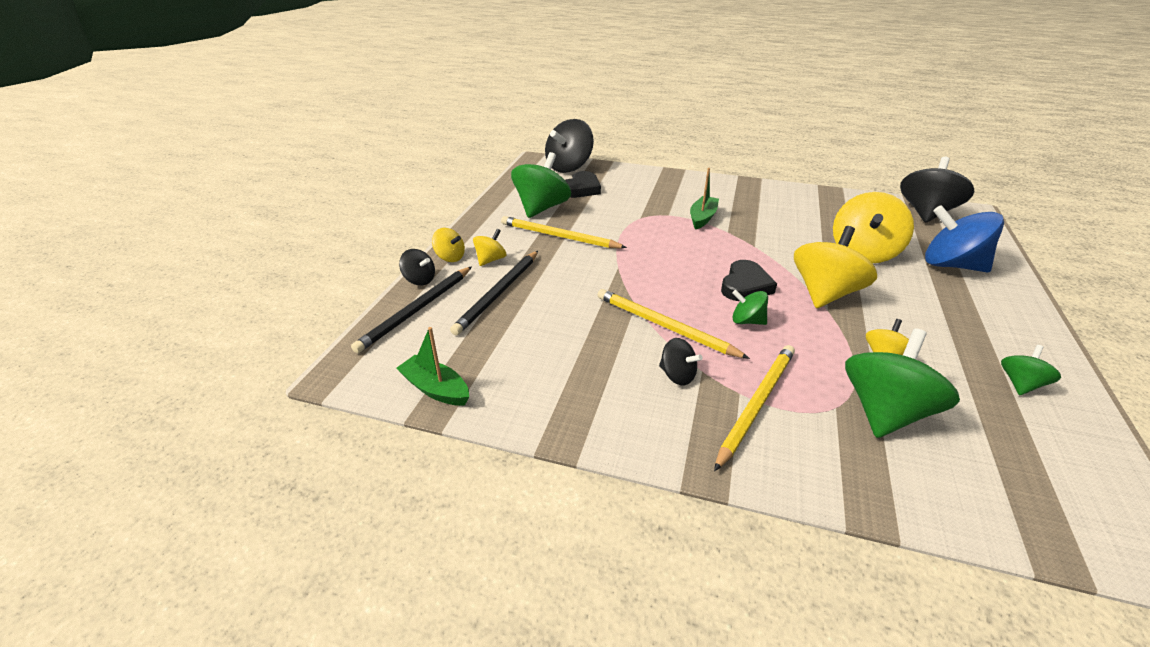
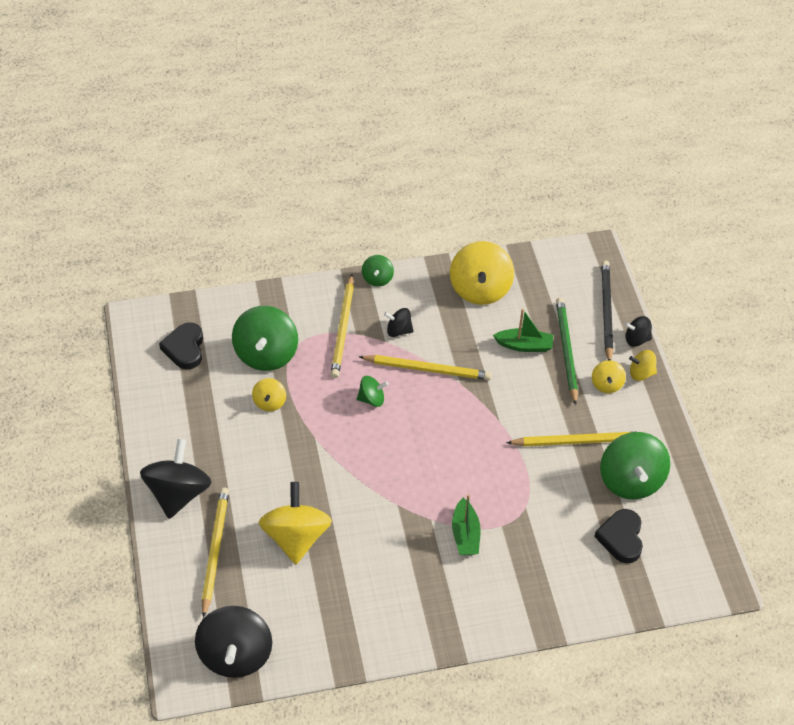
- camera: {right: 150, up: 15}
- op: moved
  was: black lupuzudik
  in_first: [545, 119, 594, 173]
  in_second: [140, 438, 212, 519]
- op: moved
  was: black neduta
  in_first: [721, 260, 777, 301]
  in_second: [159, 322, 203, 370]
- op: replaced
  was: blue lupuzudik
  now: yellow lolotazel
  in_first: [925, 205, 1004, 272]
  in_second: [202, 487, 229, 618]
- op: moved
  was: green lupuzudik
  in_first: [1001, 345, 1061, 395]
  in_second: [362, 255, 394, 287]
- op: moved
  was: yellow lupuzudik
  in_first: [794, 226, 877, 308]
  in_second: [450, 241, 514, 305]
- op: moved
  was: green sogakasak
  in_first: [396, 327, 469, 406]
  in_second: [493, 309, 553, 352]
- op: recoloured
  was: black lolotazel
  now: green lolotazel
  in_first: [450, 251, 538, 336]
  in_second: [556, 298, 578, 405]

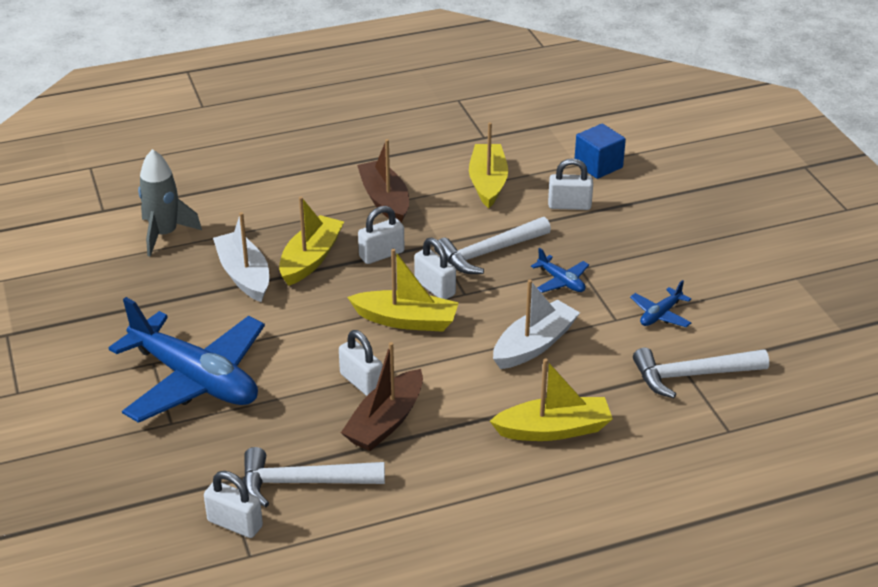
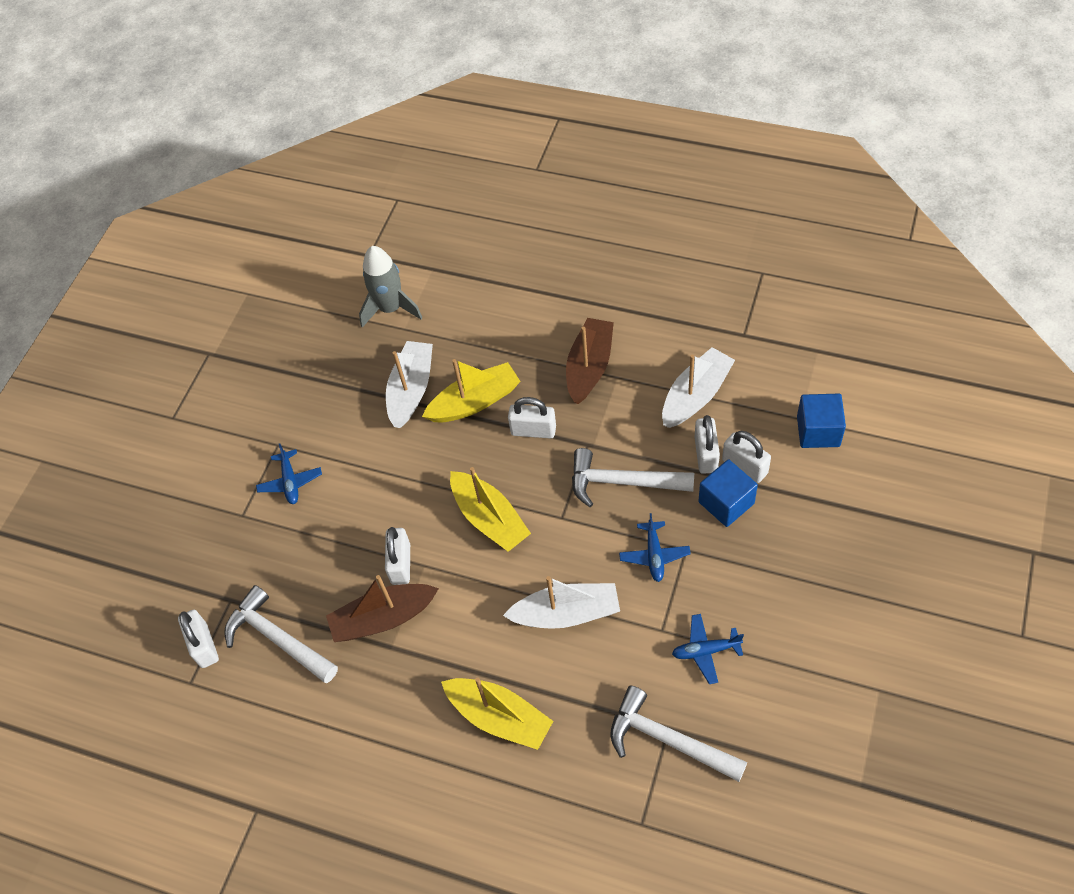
- camera: {right: 45, up: 20}
- op: resized
  was: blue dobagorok
  in_first: [109, 297, 265, 423]
  in_second: [256, 444, 322, 504]
  ratio: 0.41
- op: recoloured
  was: yellow sogakasak
  now: white sogakasak
  in_first: [469, 122, 508, 209]
  in_second: [662, 347, 735, 428]
- op: moved
  was: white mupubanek
  in_first: [414, 238, 456, 299]
  in_second: [695, 415, 720, 474]
- op: added
  now: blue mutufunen
  in_second: [699, 459, 758, 527]

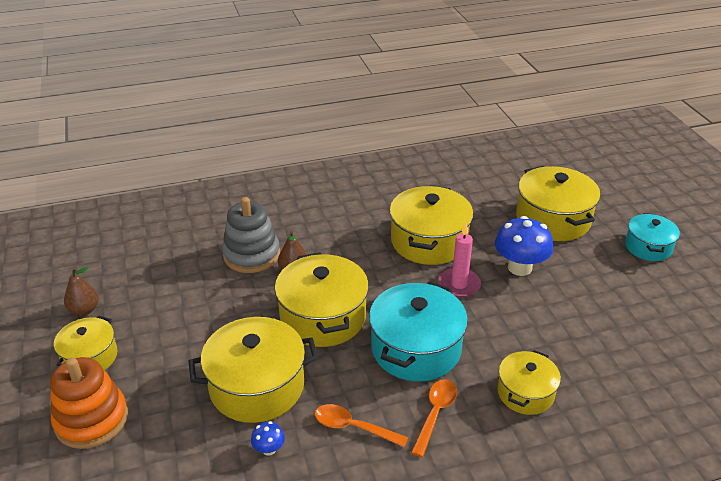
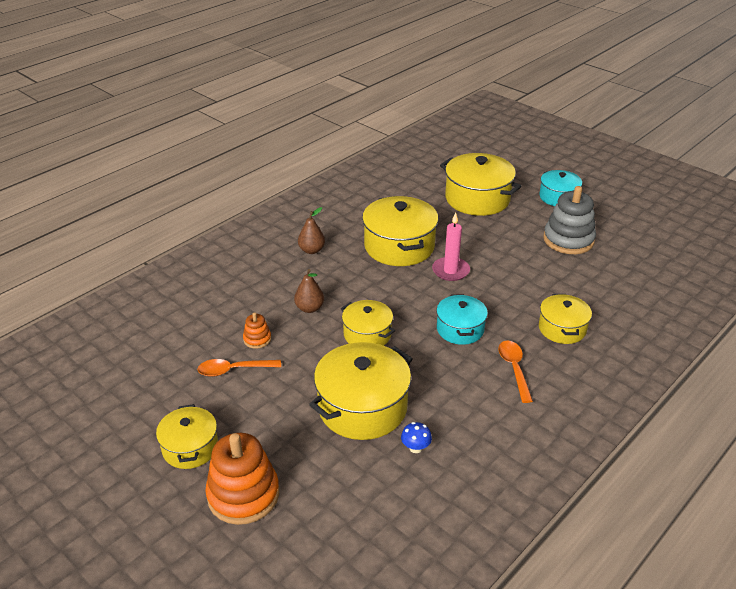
- camera: {right: -30, up: 0}
- op: moved
  was: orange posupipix
  in_first: [315, 404, 408, 447]
  in_second: [197, 359, 281, 377]
- op: added
  now: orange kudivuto
  in_second: [243, 312, 271, 349]
- op: moved
  was: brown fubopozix
  in_first: [64, 267, 99, 316]
  in_second: [298, 207, 325, 254]
- op: resized
  was: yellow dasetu
  in_first: [275, 252, 369, 347]
  in_second: [341, 300, 395, 346]
  ratio: 0.59
- op: resized
  was: turquoise dasetu
  in_first: [369, 281, 468, 381]
  in_second: [436, 294, 488, 345]
  ratio: 0.59
- op: moved
  was: grey kudivuto
  in_first: [222, 197, 280, 273]
  in_second: [543, 186, 596, 254]
- op: removed
  was: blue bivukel
  in_first: [495, 216, 553, 276]

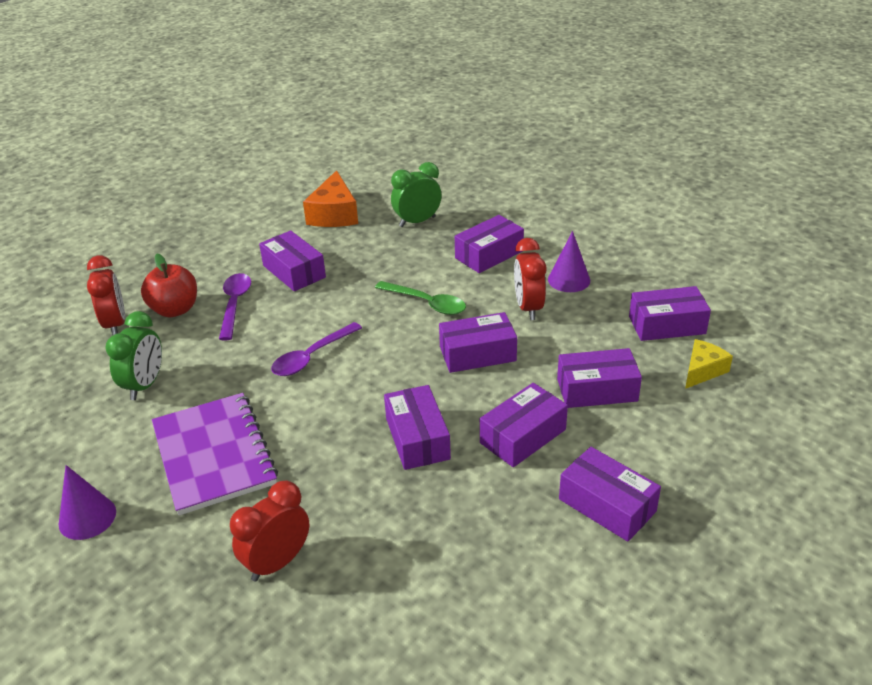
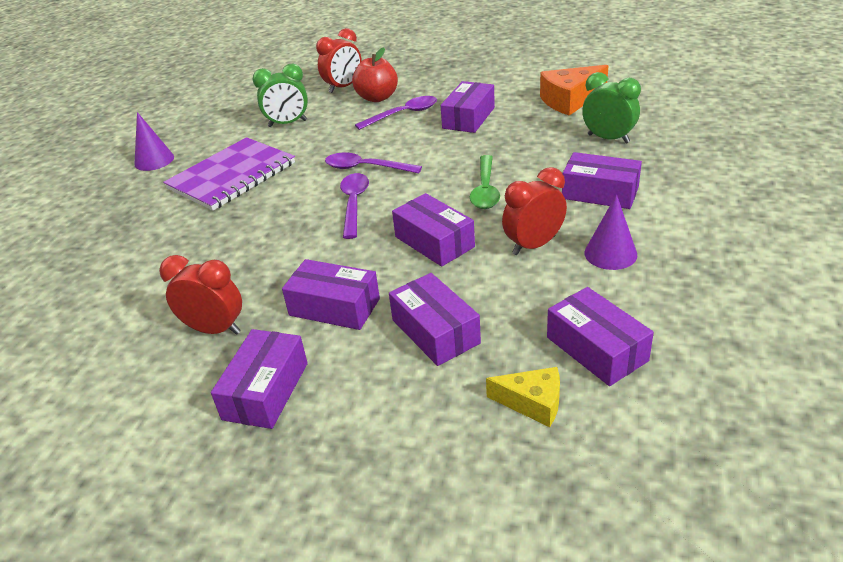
- camera: {right: 65, up: 0}
- op: moved
  was: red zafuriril
  in_first: [230, 481, 309, 581]
  in_second: [159, 255, 242, 335]
- op: added
  now: purple posupipix
  in_second: [340, 173, 369, 239]
- op: removed
  was: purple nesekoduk
  in_first: [384, 385, 451, 470]

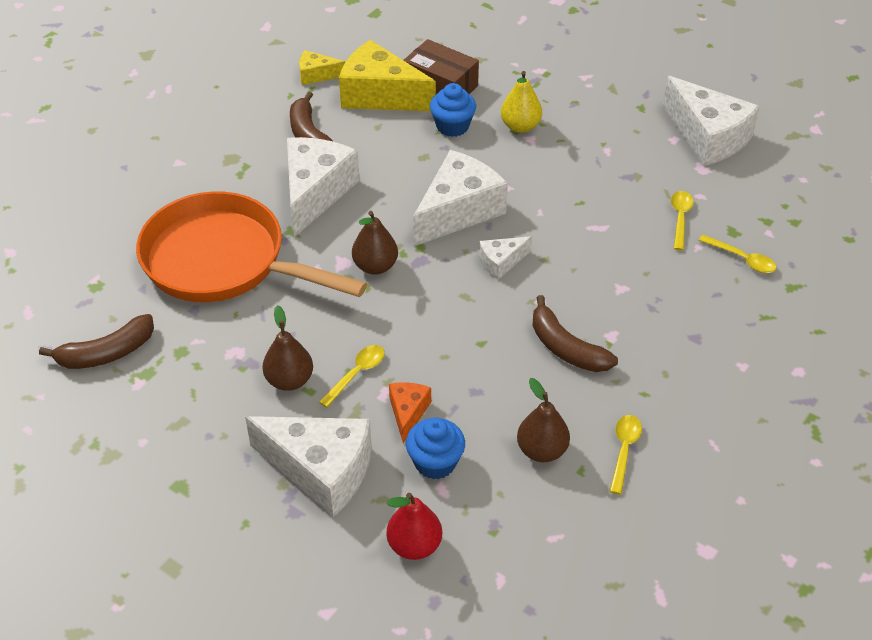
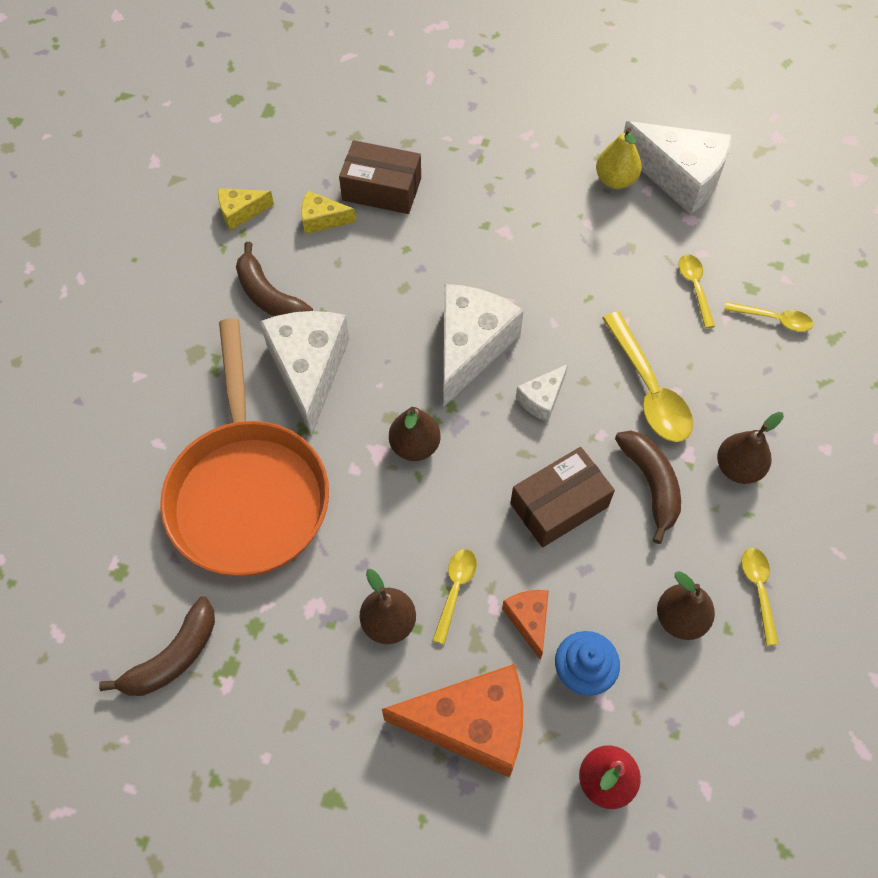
- camera: {right: -20, up: 15}
- op: turned
  was: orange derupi
  in_first: [136, 192, 367, 302]
  in_second: [160, 318, 329, 576]
  clockwise: -105
- op: resized
  was: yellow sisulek
  in_first: [339, 40, 436, 111]
  in_second: [301, 191, 356, 234]
  ratio: 0.49
- op: recoloured
  was: white sisulek
  now: orange sisulek
  in_first: [245, 416, 372, 517]
  in_second: [382, 664, 523, 778]
- op: added
  now: brown nesekoduk
  in_second: [510, 447, 615, 548]
- op: moved
  was: yellow fubopozix
  in_first: [501, 71, 542, 133]
  in_second: [596, 127, 642, 189]
- op: added
  now: yellow posupipix
  in_second: [602, 311, 693, 442]
- op: turned
  was: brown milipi
  in_first: [532, 295, 618, 372]
  in_second: [615, 430, 681, 544]
  clockwise: -135
- op: added
  now: brown fubopozix
  in_second: [717, 412, 784, 484]
- op: removed
  was: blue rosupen
  in_first: [430, 83, 476, 137]

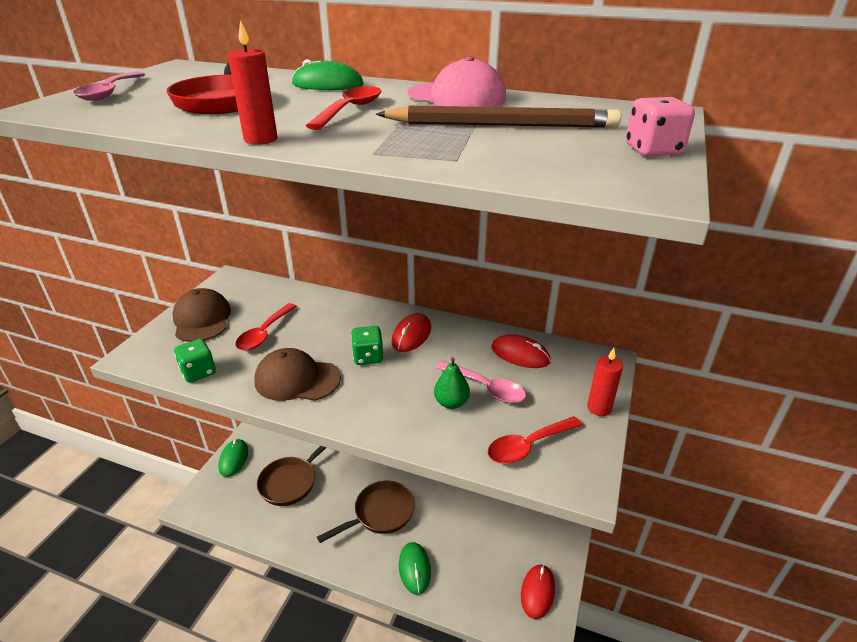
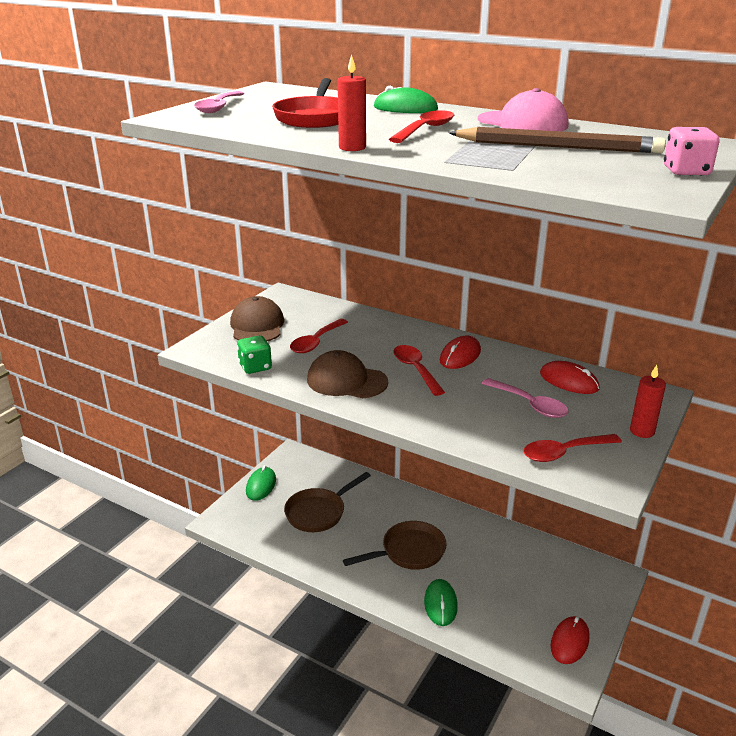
- camera: {right: 10, up: -5}
- op: replaced
  was: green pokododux
  now: red posupipix
  in_first: [351, 326, 384, 365]
  in_second: [393, 345, 445, 396]
- op: removed
  was: green fubopozix
  in_first: [434, 358, 470, 409]

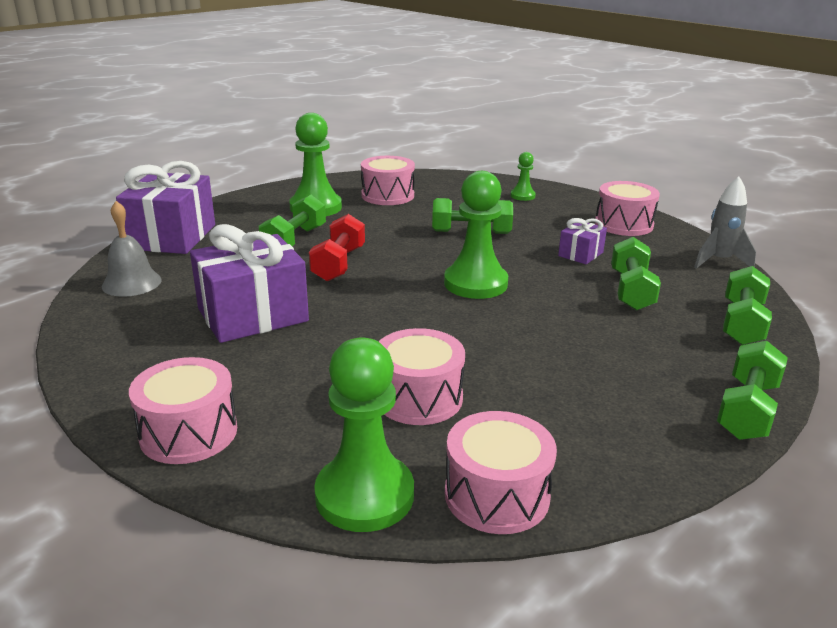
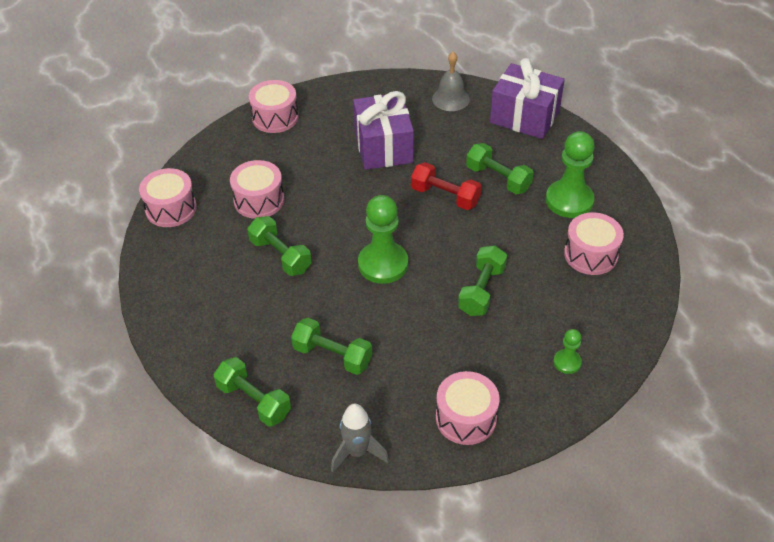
- camera: {right: 110, up: 20}
- op: moved
  was: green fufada
  in_first: [717, 341, 788, 440]
  in_second: [247, 216, 311, 276]
- op: removed
  was: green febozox
  in_first: [314, 337, 414, 532]
- op: removed
  was: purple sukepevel
  in_first: [558, 218, 607, 264]

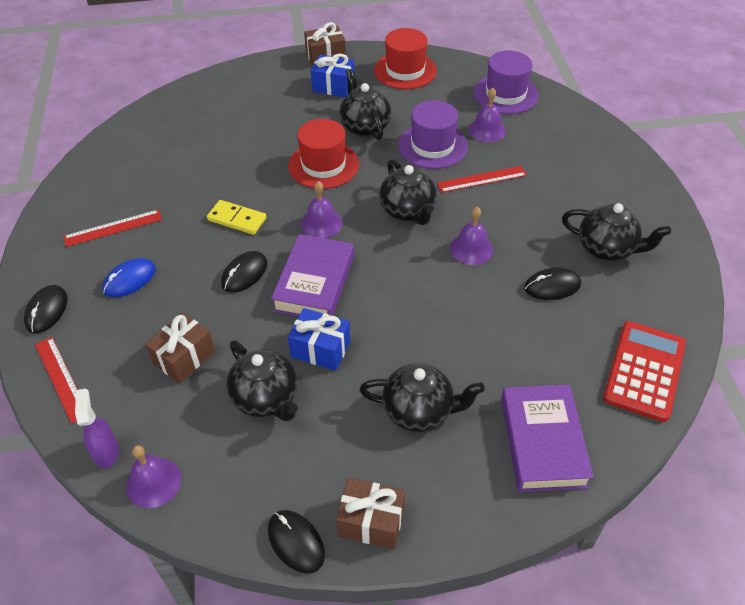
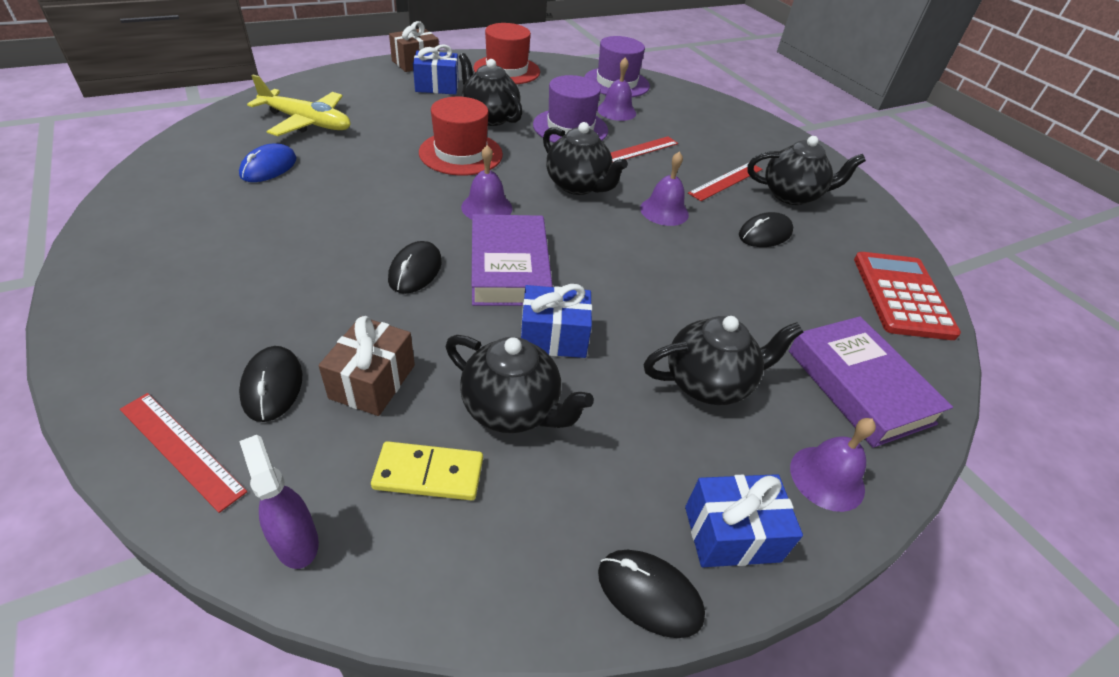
- camera: {right: -25, up: -5}
- op: moved
  was: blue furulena
  in_first: [103, 258, 156, 297]
  in_second: [239, 143, 297, 182]
- op: moved
  was: black furulena
  in_first: [24, 285, 68, 333]
  in_second: [239, 346, 302, 422]
- op: added
  now: yellow dobagorok
  in_second: [247, 74, 351, 136]
- op: moved
  was: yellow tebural
  in_first: [207, 200, 266, 235]
  in_second: [371, 441, 483, 500]
- op: recoloured
  was: brown sukepevel
  now: blue sukepevel
  in_first: [336, 478, 405, 549]
  in_second: [685, 474, 803, 567]
- op: moved
  was: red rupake
  in_first: [63, 210, 162, 247]
  in_second: [688, 163, 762, 201]
- op: moved
  was: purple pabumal
  in_first: [126, 445, 181, 508]
  in_second: [790, 418, 876, 512]

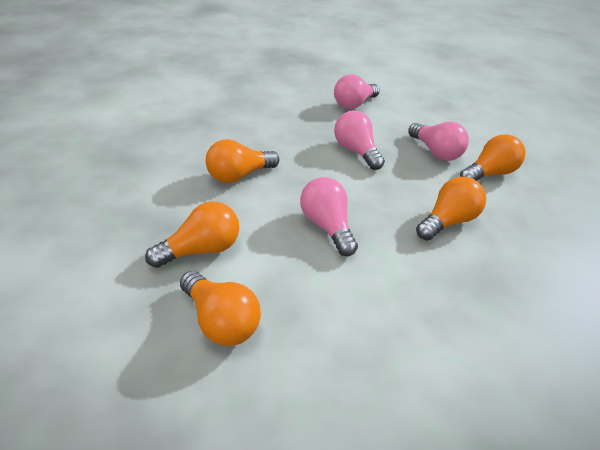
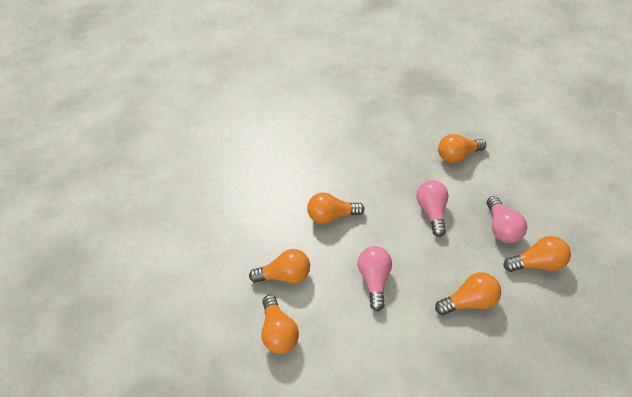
- camera: {right: 30, up: 10}
- op: recoloured
  was: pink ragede
  now: orange ragede
  in_first: [334, 74, 380, 109]
  in_second: [438, 134, 486, 163]

